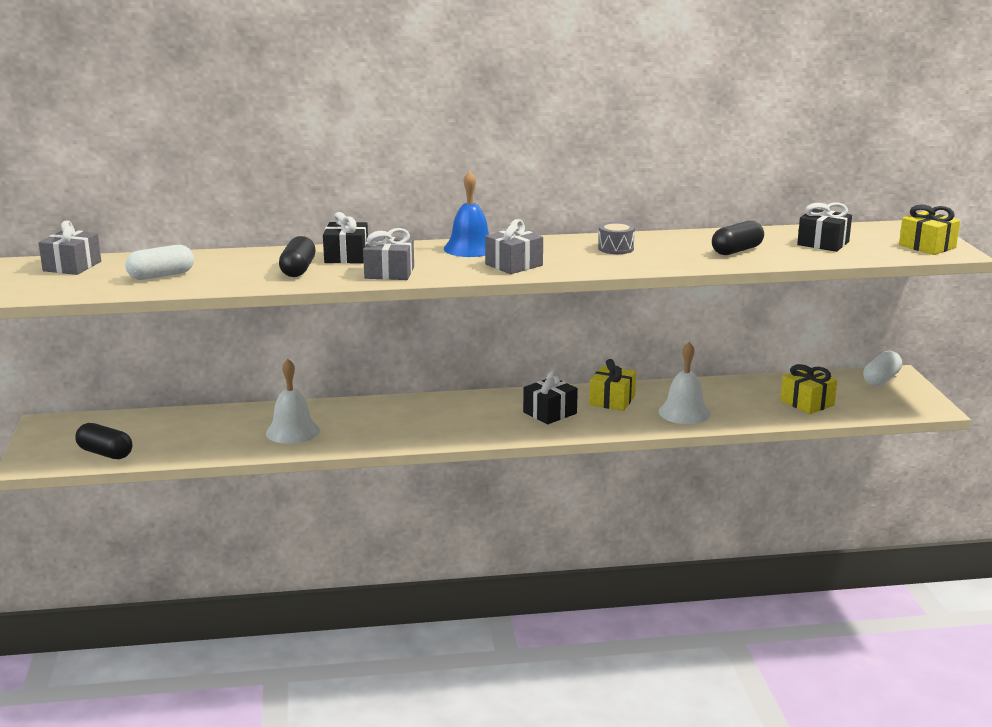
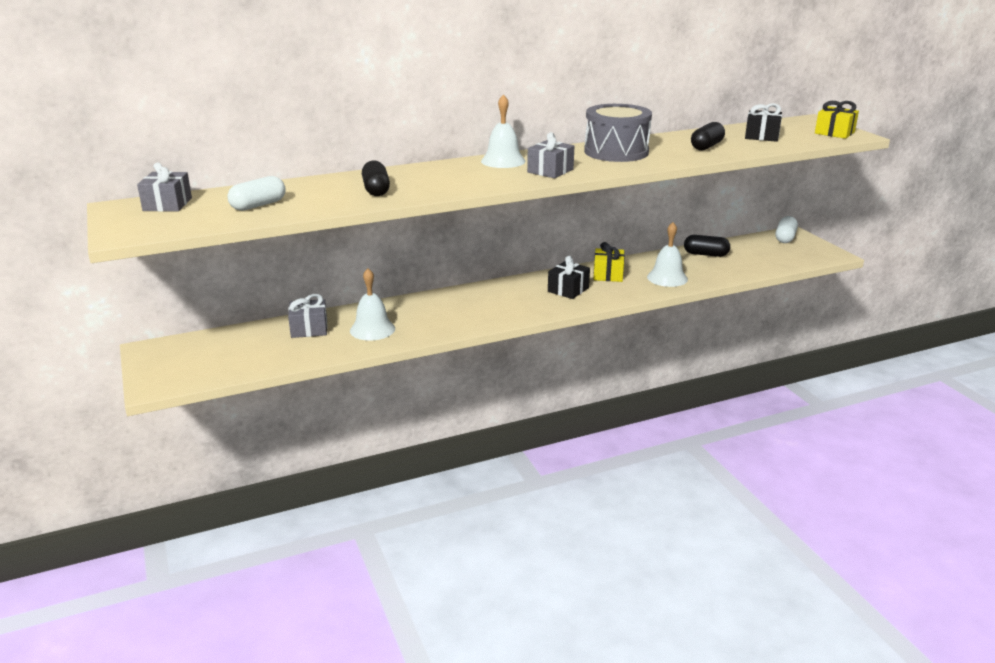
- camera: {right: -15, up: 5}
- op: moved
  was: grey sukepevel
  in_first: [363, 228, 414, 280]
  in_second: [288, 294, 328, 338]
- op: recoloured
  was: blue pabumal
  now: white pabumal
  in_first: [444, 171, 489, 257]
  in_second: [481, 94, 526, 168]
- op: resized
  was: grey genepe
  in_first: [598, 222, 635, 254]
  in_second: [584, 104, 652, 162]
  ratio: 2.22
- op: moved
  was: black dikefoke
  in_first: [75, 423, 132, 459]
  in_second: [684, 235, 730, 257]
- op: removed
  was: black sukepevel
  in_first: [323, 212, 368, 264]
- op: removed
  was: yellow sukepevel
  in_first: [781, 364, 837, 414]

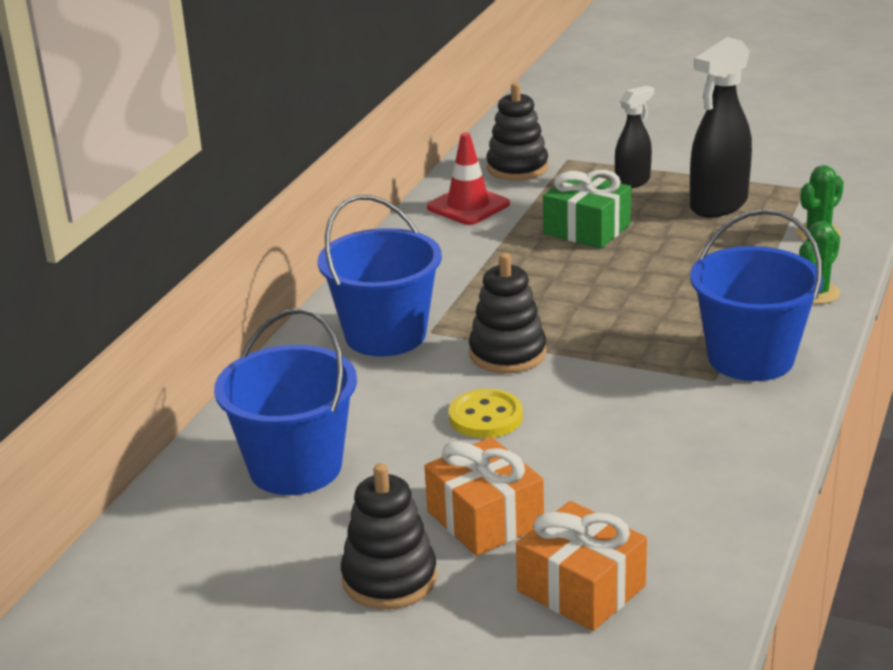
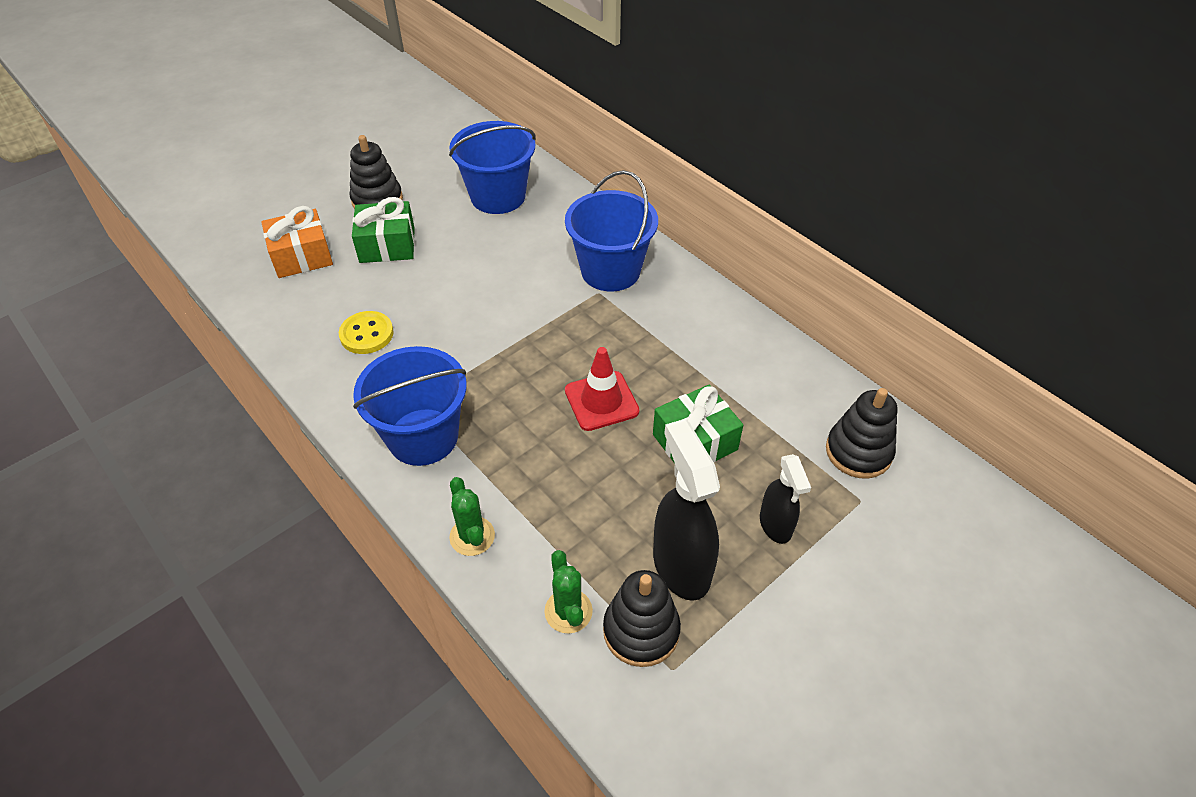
- camera: {right: 115, up: 20}
- op: moved
  was: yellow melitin
  in_first: [449, 389, 523, 438]
  in_second: [339, 311, 394, 354]
- op: recoloured
  was: orange sukepevel
  now: green sukepevel
  in_first: [424, 437, 544, 556]
  in_second: [352, 197, 415, 263]
- op: moved
  was: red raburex
  in_first: [427, 133, 510, 225]
  in_second: [565, 347, 639, 431]
- op: moved
  was: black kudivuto
  in_first: [469, 253, 546, 374]
  in_second: [603, 570, 681, 667]

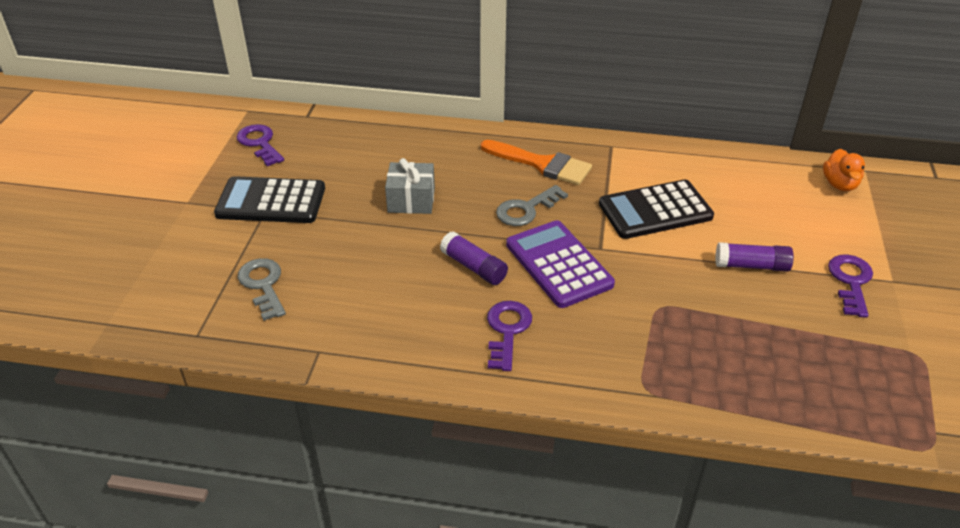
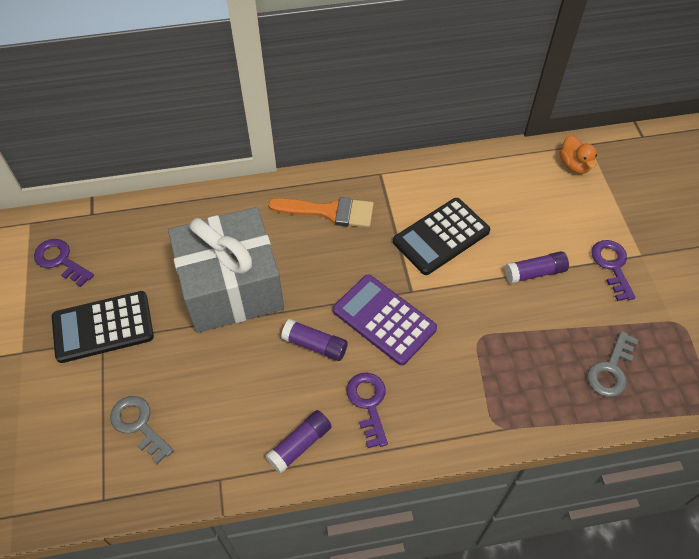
- camera: {right: -20, up: 15}
- op: resized
  was: grey sukepevel
  in_first: [385, 158, 435, 214]
  in_second: [168, 207, 284, 333]
  ratio: 2.19
- op: added
  now: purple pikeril
  in_second: [265, 410, 332, 474]
- op: moved
  was: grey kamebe
  in_first: [496, 185, 568, 226]
  in_second: [587, 331, 638, 397]

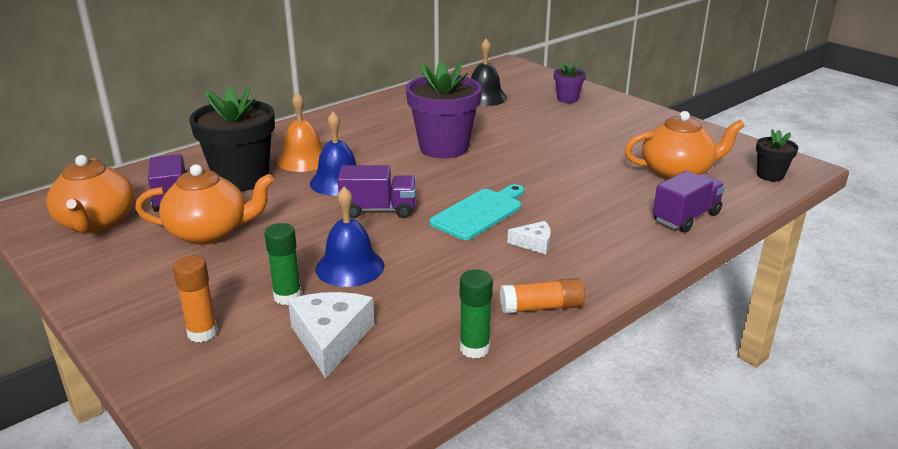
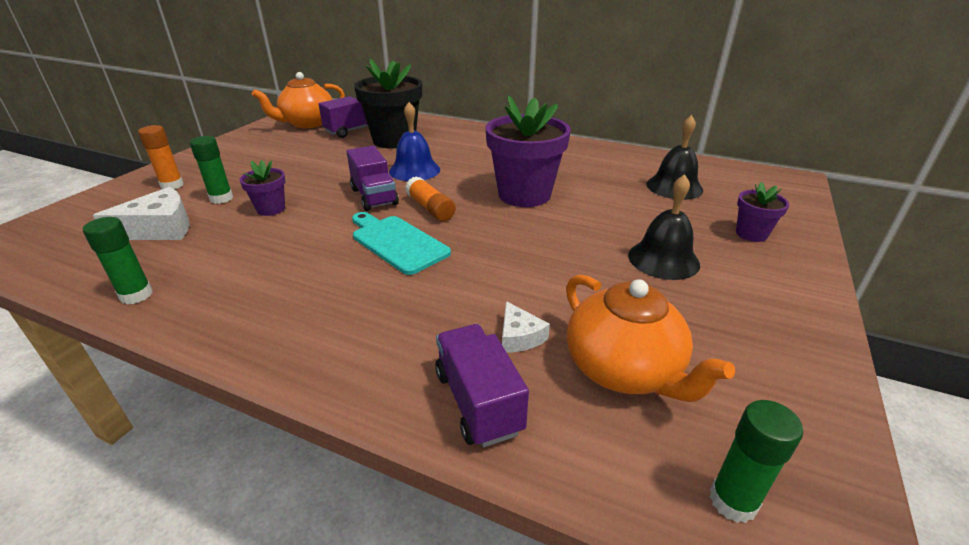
- camera: {right: 65, up: 5}
- op: replaced
  was: blue pabumal
  now: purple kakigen
  in_first: [316, 187, 385, 287]
  in_second: [240, 160, 286, 216]
- op: turned
  was: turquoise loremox
  in_first: [429, 184, 524, 240]
  in_second: [352, 212, 451, 275]
  clockwise: -150
- op: moved
  was: orange pikeril
  in_first: [500, 278, 585, 314]
  in_second: [405, 176, 456, 221]
- op: turned
  was: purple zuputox
  in_first: [653, 171, 725, 233]
  in_second: [435, 324, 529, 447]
  clockwise: -135
- op: moved
  was: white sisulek
  in_first: [508, 221, 551, 254]
  in_second: [502, 301, 550, 352]
- op: added
  now: black pabumal
  in_second: [628, 174, 700, 280]
- op: replaced
  was: black kakigen
  now: green pikeril
  in_first: [756, 129, 798, 181]
  in_second: [709, 400, 803, 523]
- op: removed
  was: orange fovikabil
  in_first: [135, 164, 274, 245]
- op: removed
  was: orange pabumal
  in_first: [277, 92, 323, 172]

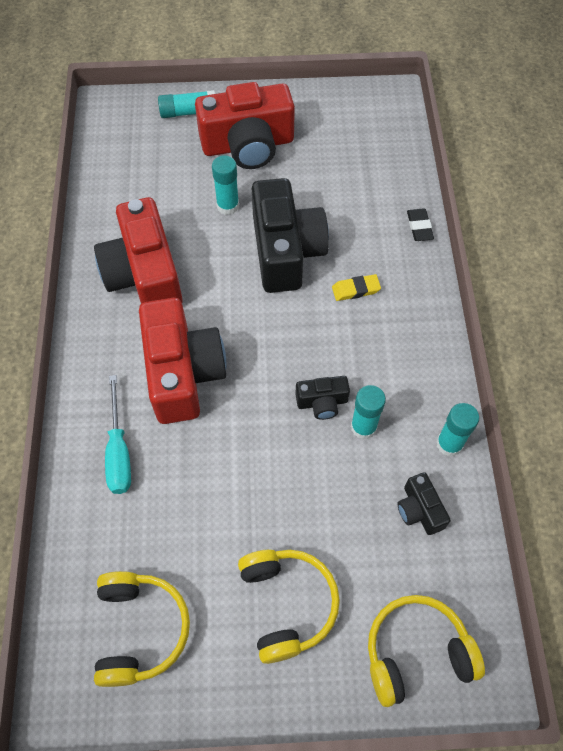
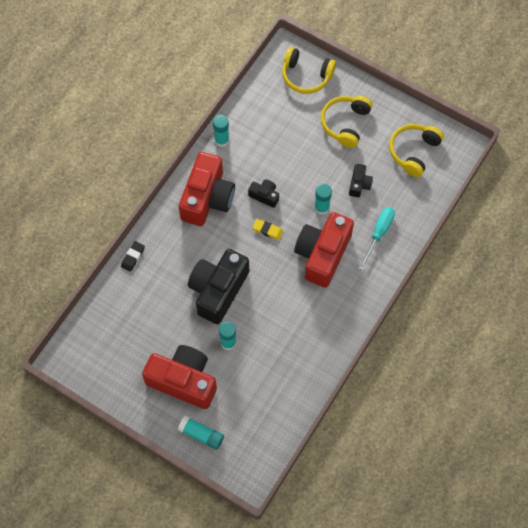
- camera: {right: -145, up: 5}
- op: moved
  was: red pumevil
  in_first: [94, 197, 183, 304]
  in_second: [179, 152, 235, 226]
- op: moved
  was: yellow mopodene
  in_first: [332, 274, 381, 301]
  in_second: [253, 219, 283, 240]
- op: moved
  was: turquoise pikeril
  in_first: [351, 385, 386, 439]
  in_second: [314, 184, 332, 215]
- op: moved
  was: black pumevil
  in_first: [398, 472, 451, 535]
  in_second: [349, 164, 373, 197]

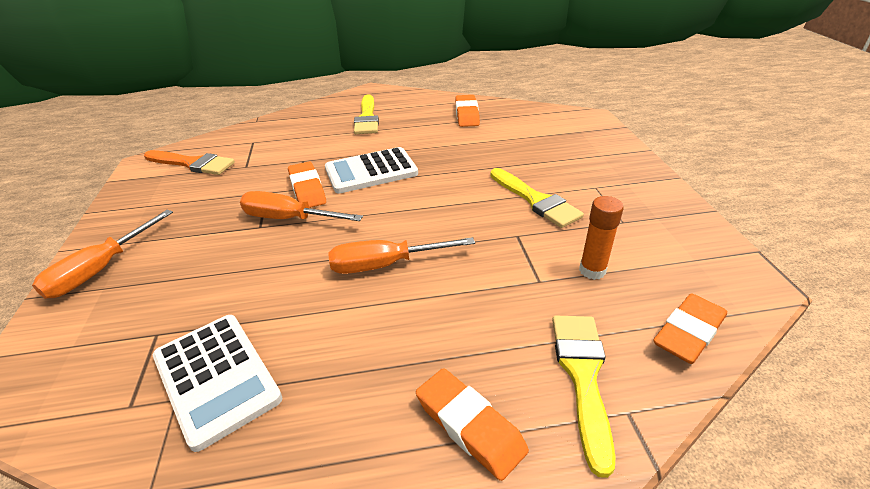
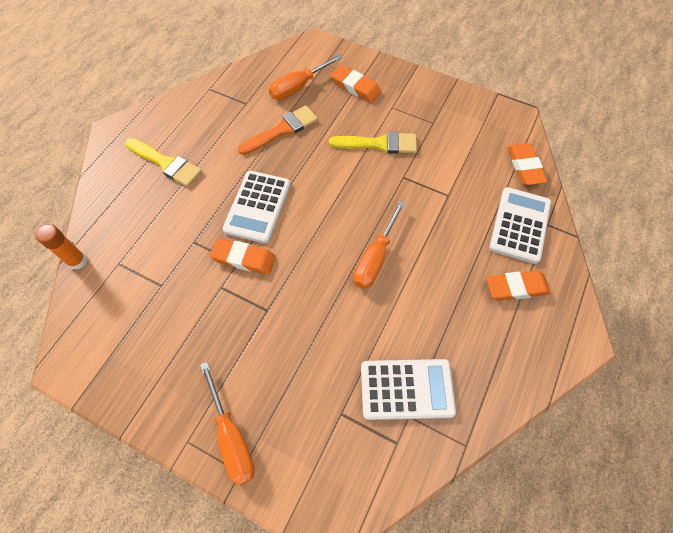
- camera: {right: -55, up: 25}
- op: moved
  was: orange pikeril
  in_first: [579, 196, 624, 280]
  in_second: [35, 224, 87, 270]
- op: moved
  was: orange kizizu
  in_first: [144, 150, 235, 175]
  in_second: [238, 105, 318, 155]
- op: moved
  was: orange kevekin
  in_first: [240, 191, 363, 221]
  in_second: [269, 54, 343, 100]
- op: moved
  was: orange mopodene
  in_first: [455, 95, 480, 127]
  in_second: [331, 65, 381, 103]
- op: replaced
  was: yellow kizizu
  now: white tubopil
  in_first: [552, 316, 615, 478]
  in_second: [489, 187, 551, 264]

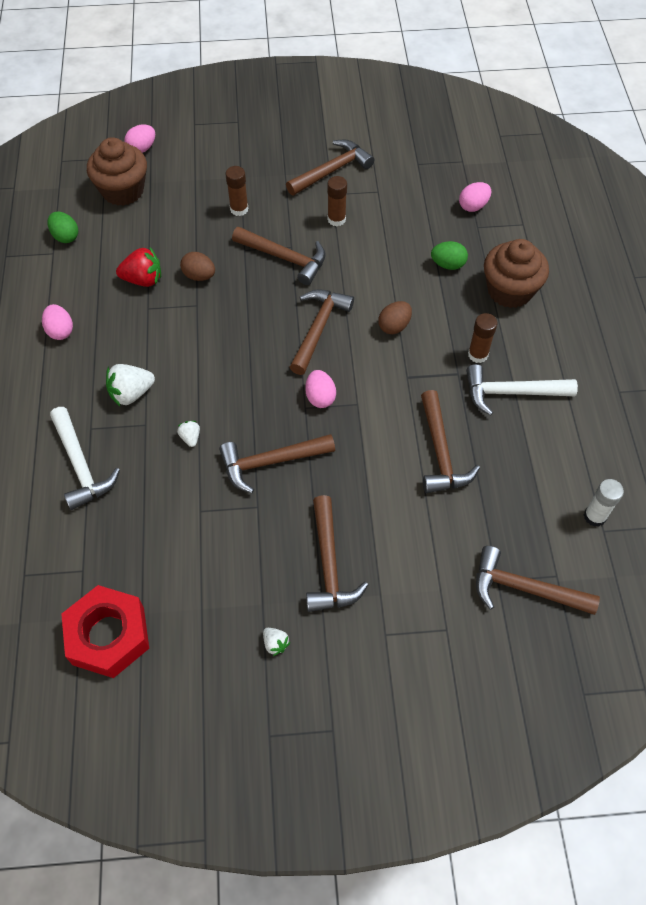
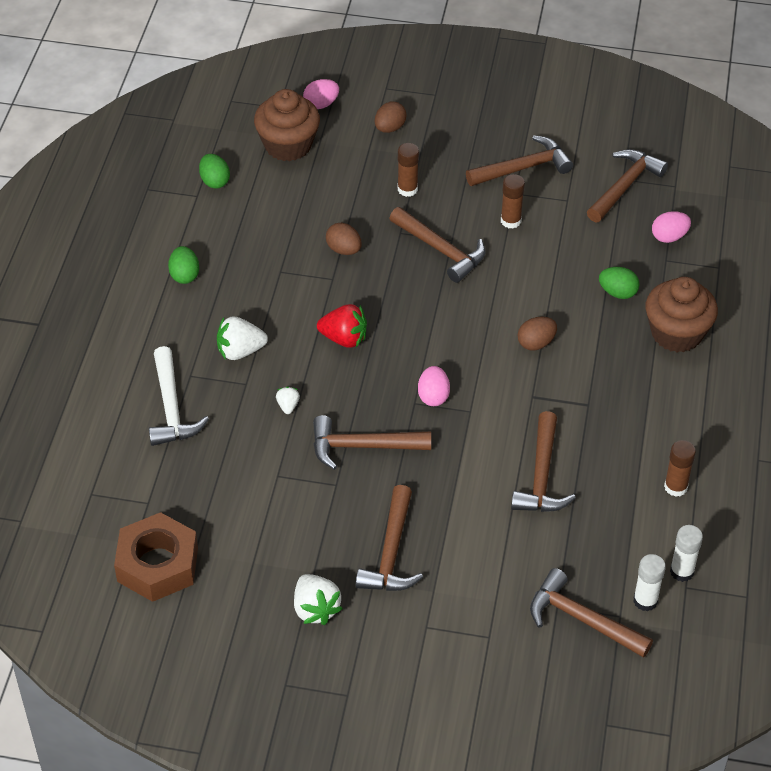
- camera: {right: 15, up: -10}
- op: recoloured
  was: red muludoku
  now: brown muludoku
  in_first: [61, 585, 149, 678]
  in_second: [114, 512, 198, 602]
- op: recoloured
  was: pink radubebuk
  now: green radubebuk
  in_first: [42, 304, 73, 340]
  in_second: [168, 246, 199, 284]
- op: resized
  was: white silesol
  in_first: [263, 628, 290, 656]
  in_second: [294, 574, 343, 625]
  ratio: 1.87
- op: moved
  was: red silesol
  in_first: [116, 247, 161, 287]
  in_second: [317, 304, 367, 348]
- op: added
  now: brown radubebuk
  in_second: [375, 102, 407, 133]
- op: moved
  was: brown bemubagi
  in_first: [290, 289, 354, 375]
  in_second: [587, 149, 668, 223]
- op: added
  now: white pikeril
  in_second: [633, 554, 666, 611]
- op: moved
  was: brown pikeril
  in_first: [468, 313, 497, 363]
  in_second: [664, 440, 696, 497]
- op: removed
  was: white bemubagi
  in_first: [466, 364, 578, 416]

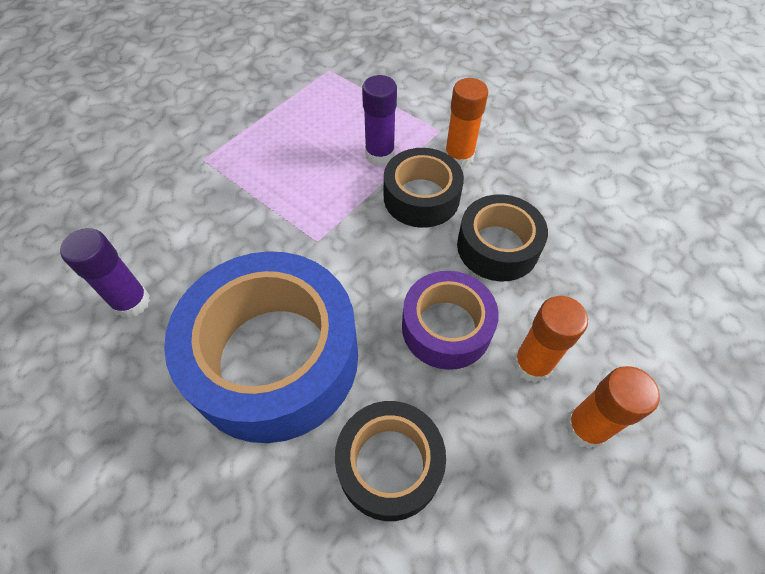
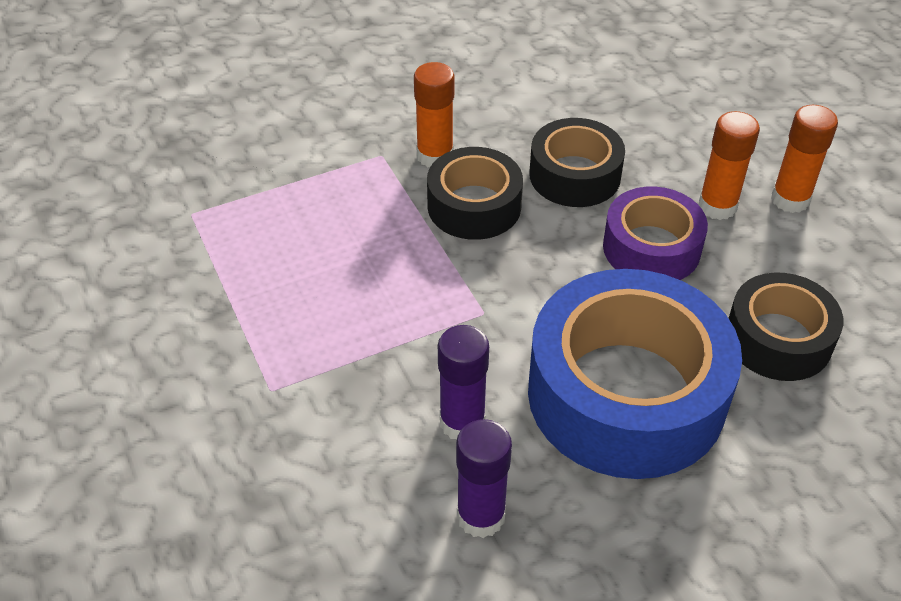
- camera: {right: -65, up: -10}
- op: moved
  was: purple pikeril
  in_first: [362, 75, 397, 166]
  in_second: [438, 325, 489, 440]

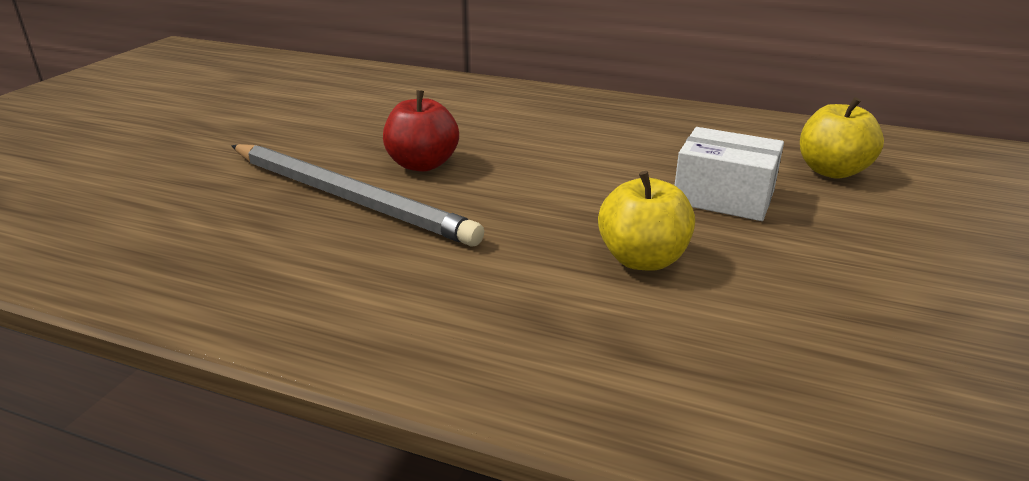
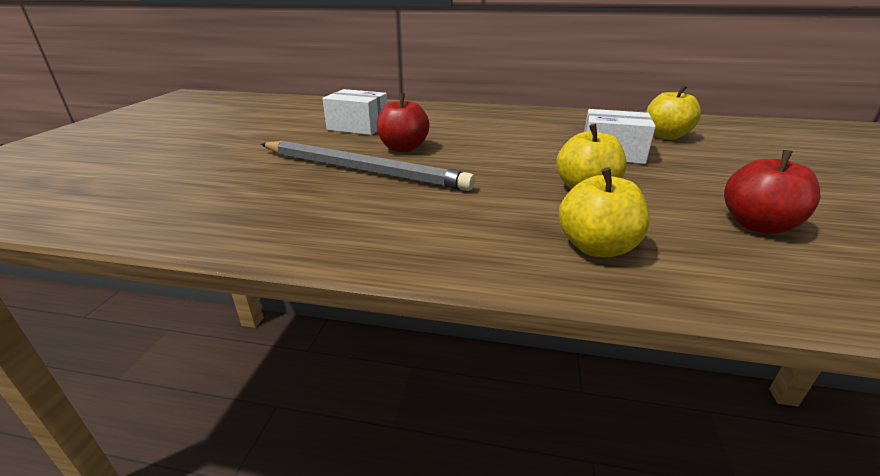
- camera: {right: -10, up: 0}
- op: added
  now: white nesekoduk
  in_second: [322, 89, 387, 135]
- op: added
  now: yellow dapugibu
  in_second: [559, 168, 650, 257]
- op: added
  now: red dapugibu
  in_second: [724, 150, 820, 234]

